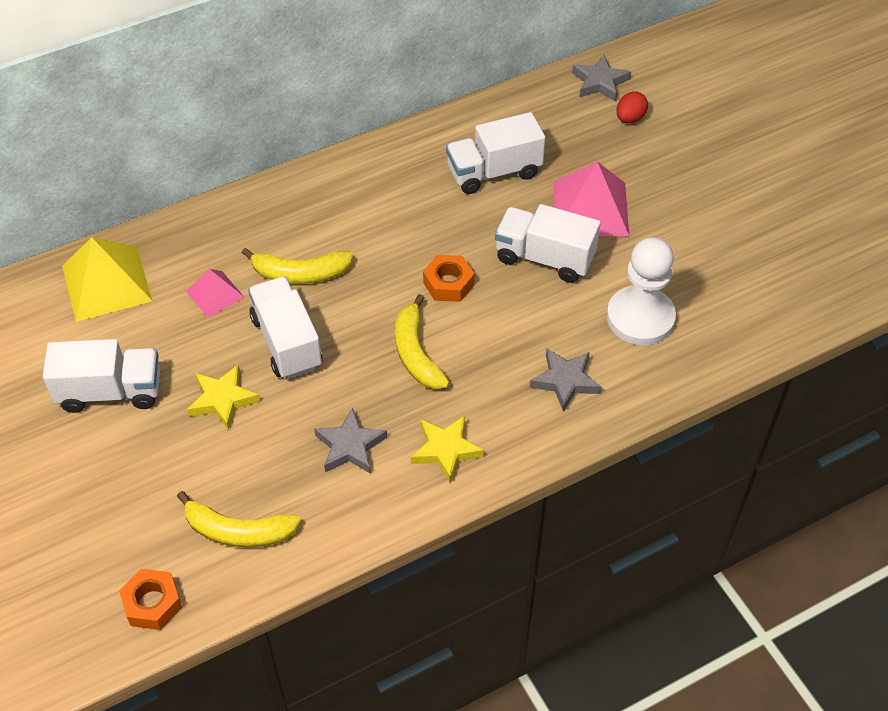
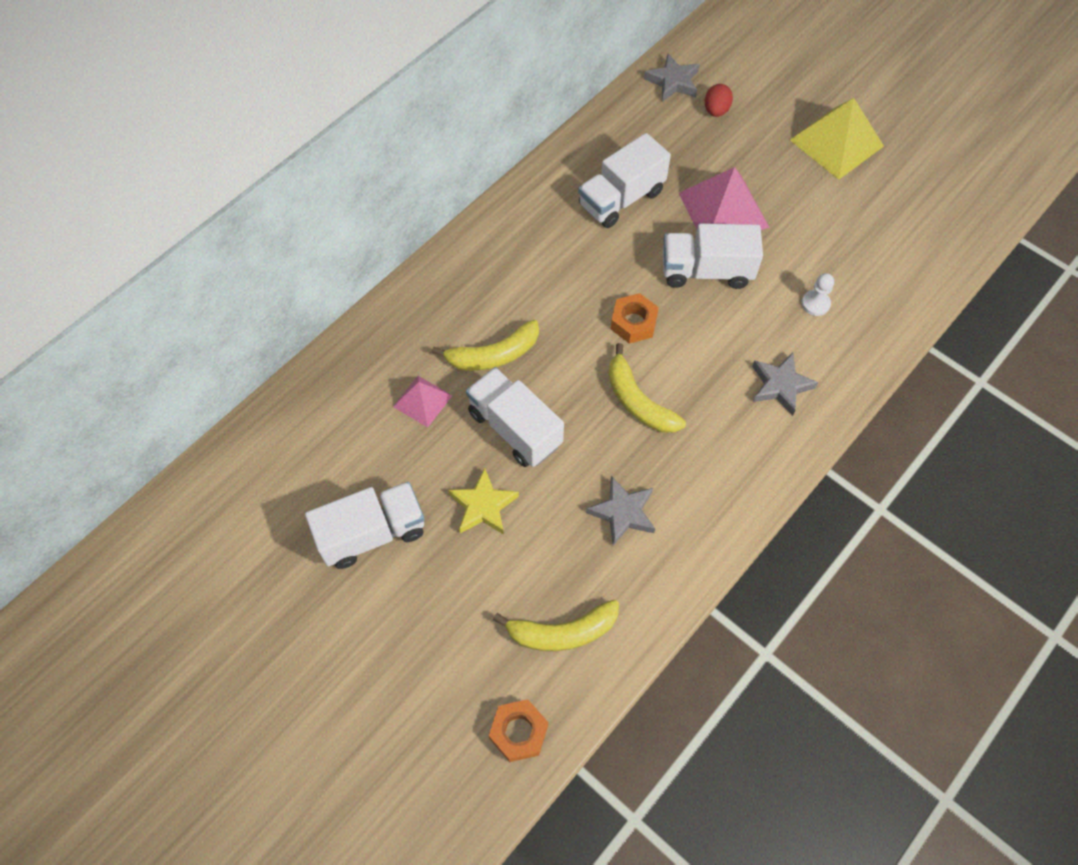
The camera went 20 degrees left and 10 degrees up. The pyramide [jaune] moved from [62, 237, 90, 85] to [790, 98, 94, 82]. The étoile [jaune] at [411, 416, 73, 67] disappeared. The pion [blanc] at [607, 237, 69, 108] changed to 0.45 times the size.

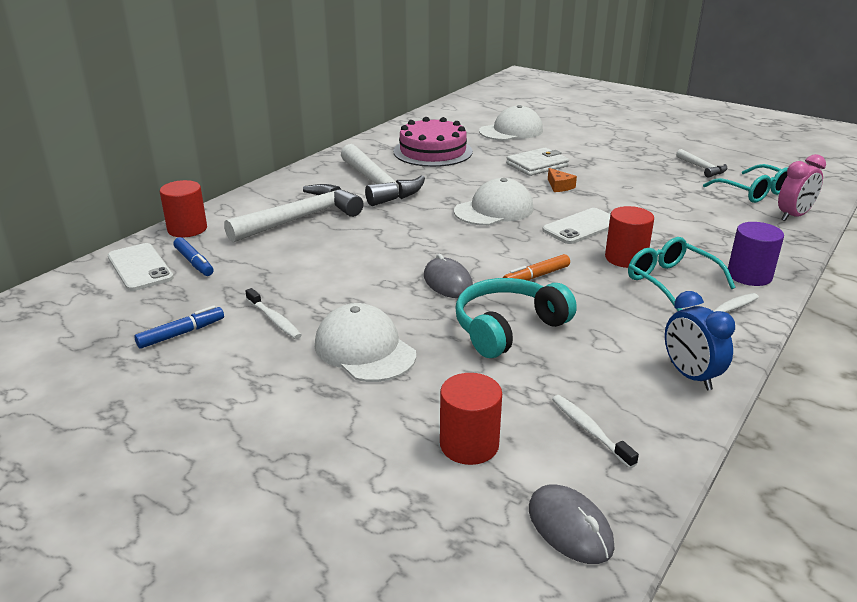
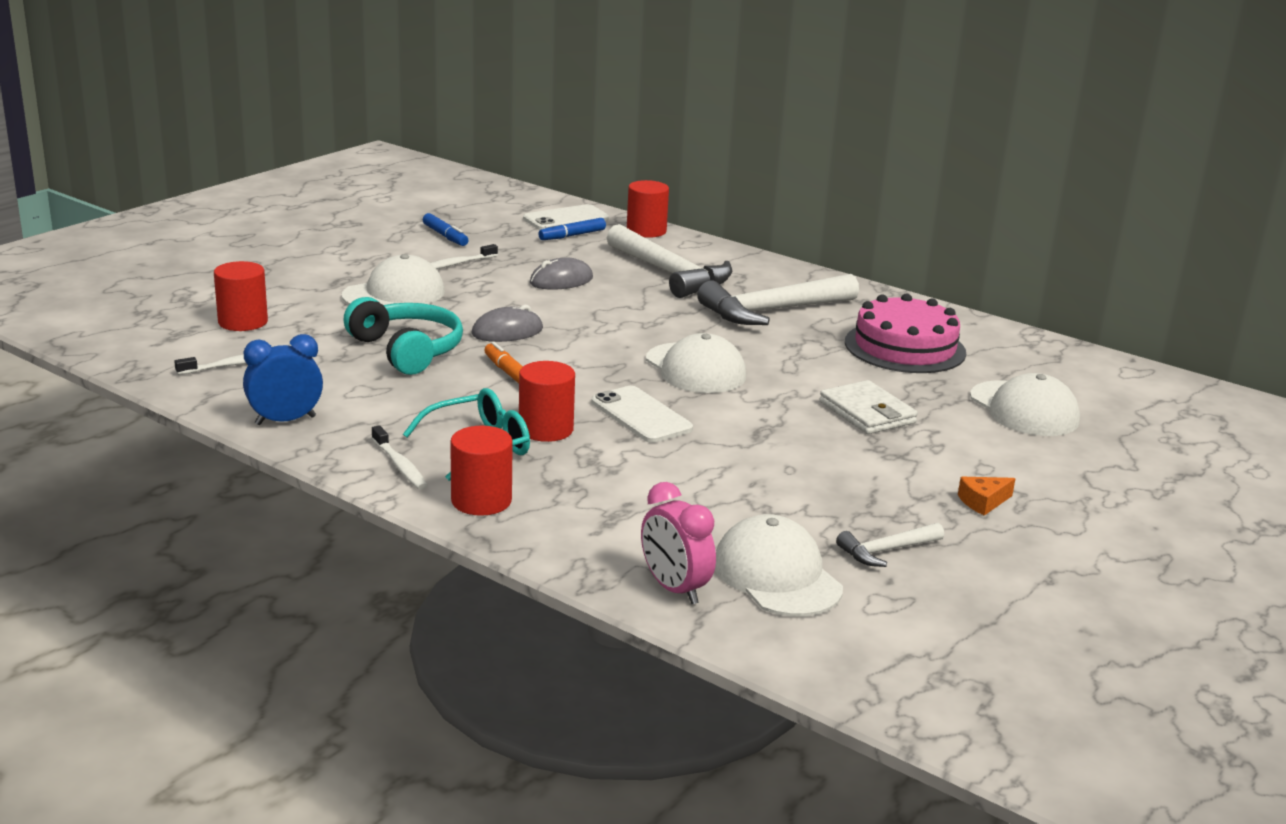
The camera went 90 degrees right and 5 degrees down. The souris [gris] moved from [529, 484, 85, 80] to [530, 258, 63, 32]. The fromage [orange] moved from [548, 168, 29, 24] to [958, 477, 58, 38]. The lunettes [turquoise] at [703, 164, 85, 39] was replaced by the casquette [blanc] at [715, 514, 128, 102]. The cylindre [violet] at [728, 222, 56, 64] became the cylindre [rouge] at [450, 426, 63, 90].

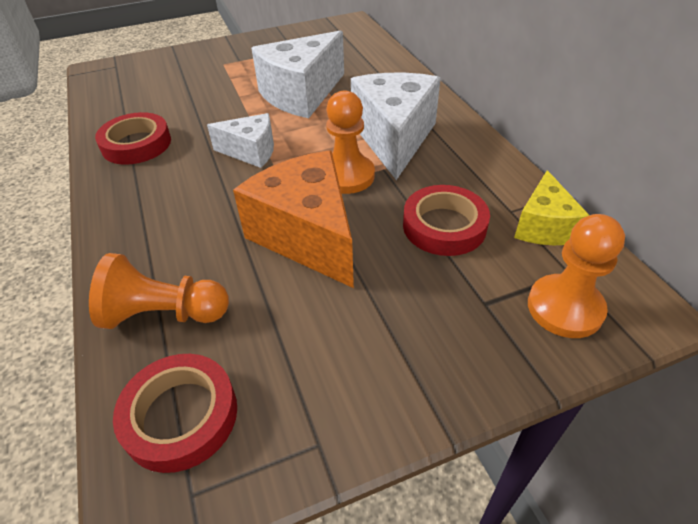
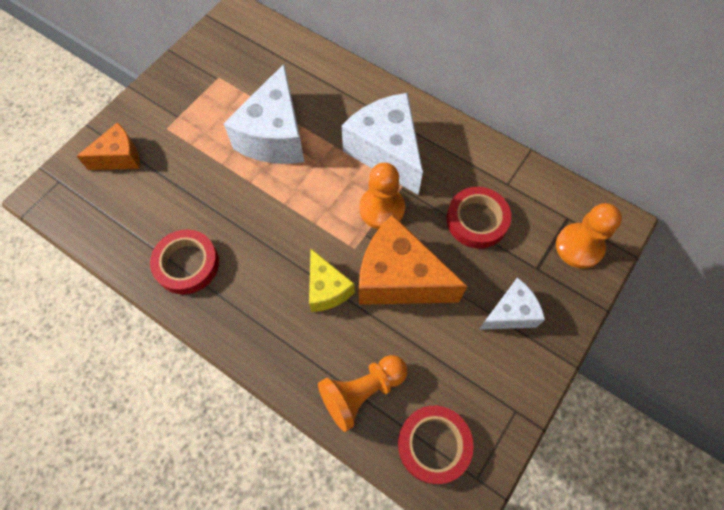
The camera went 35 degrees left and 20 degrees up. The fromage [blanc] moved from [207, 113, 67, 55] to [479, 277, 66, 53]. The fromage [jaune] moved from [514, 170, 76, 75] to [309, 249, 46, 63]. The fromage [orange] at [76, 122, 64, 48] appeared.

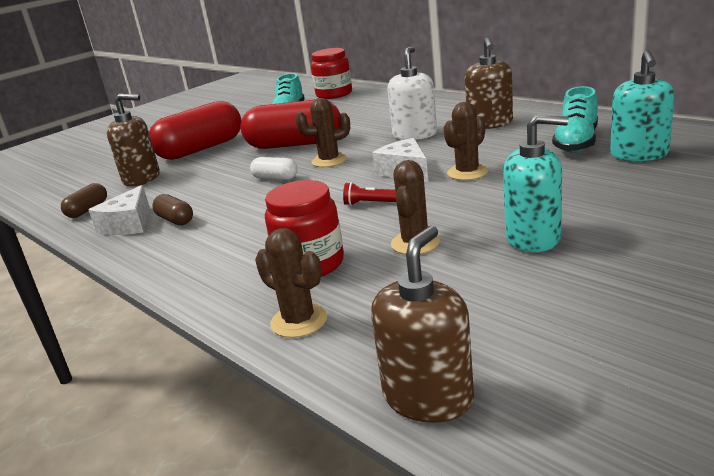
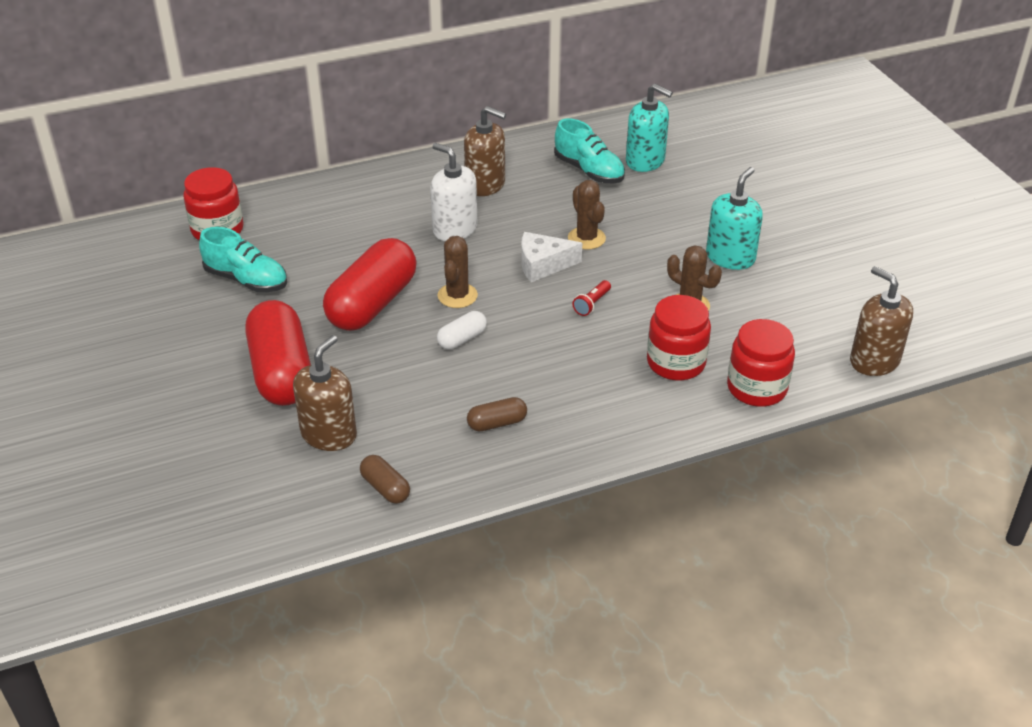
The camera went 70 degrees left and 15 degrees up. The fromage [blanc] at [89, 185, 61, 50] disappeared. The cactus [marron] at [255, 228, 72, 110] was replaced by the bocal [rouge] at [727, 319, 68, 88].

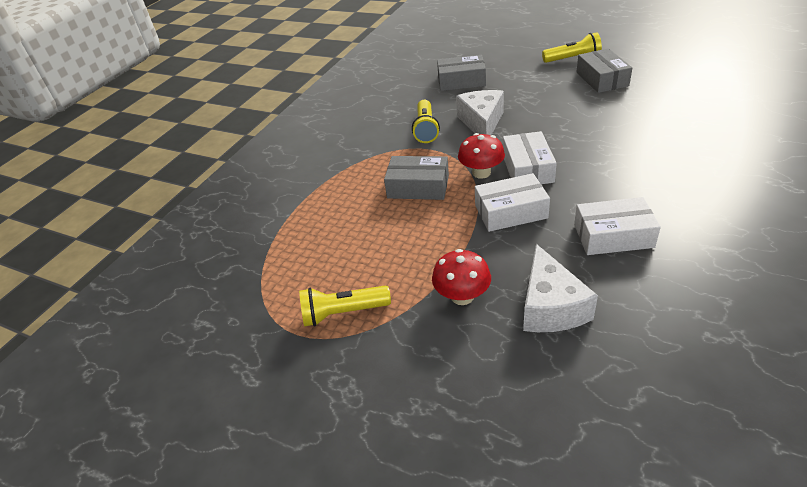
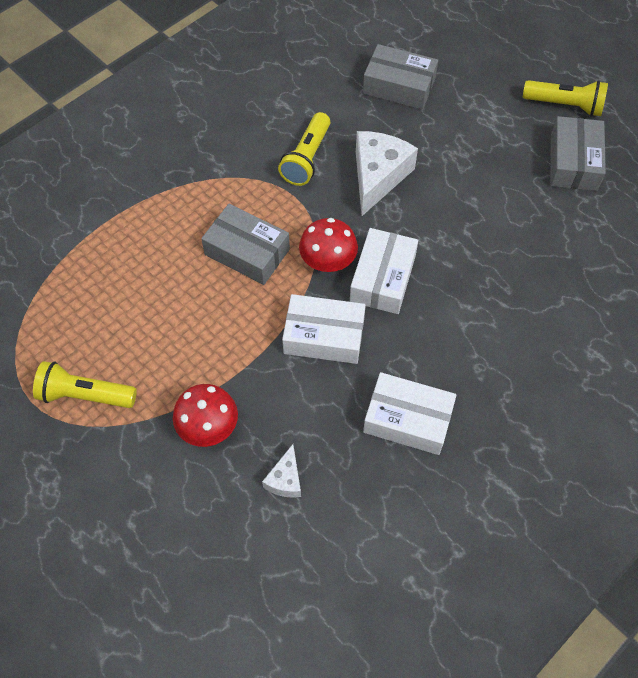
The camera went 15 degrees right and 20 degrees up. The fromage [blanc] at [523, 244, 75, 88] changed to 0.51 times the size.

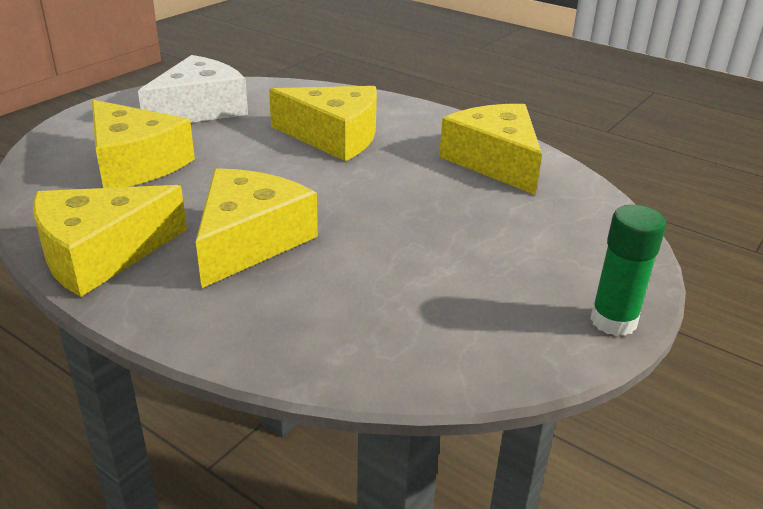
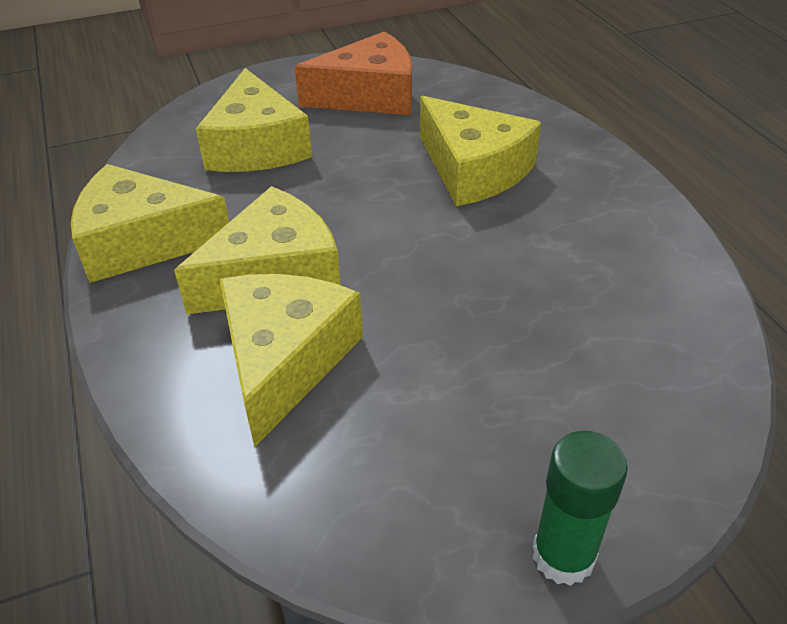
The camera went 35 degrees right and 10 degrees up. The fromage [blanc] at [138, 55, 110, 68] became the fromage [orange] at [294, 31, 118, 84]. The fromage [jaune] moved from [439, 104, 103, 91] to [220, 274, 143, 173].

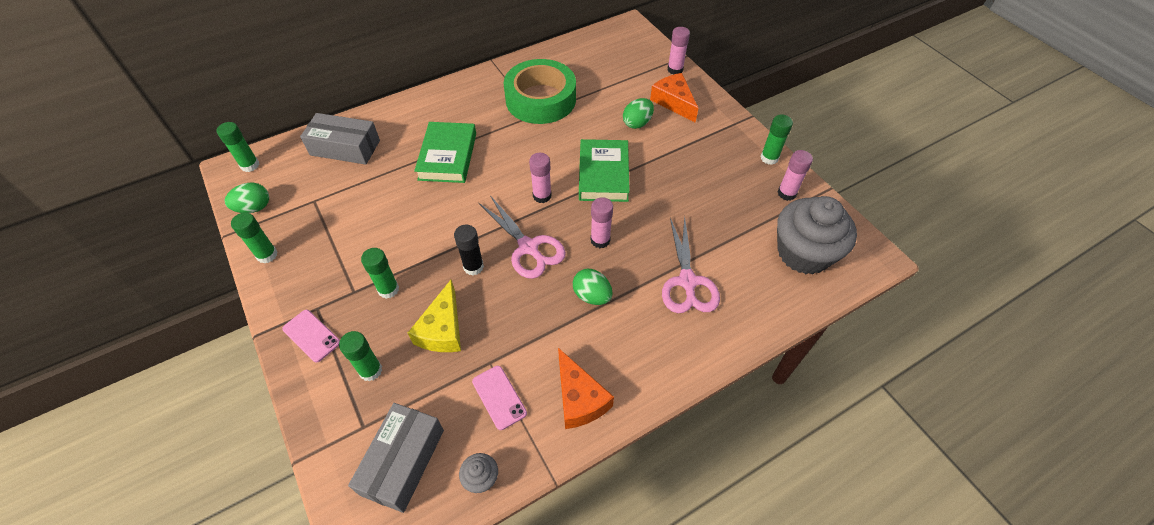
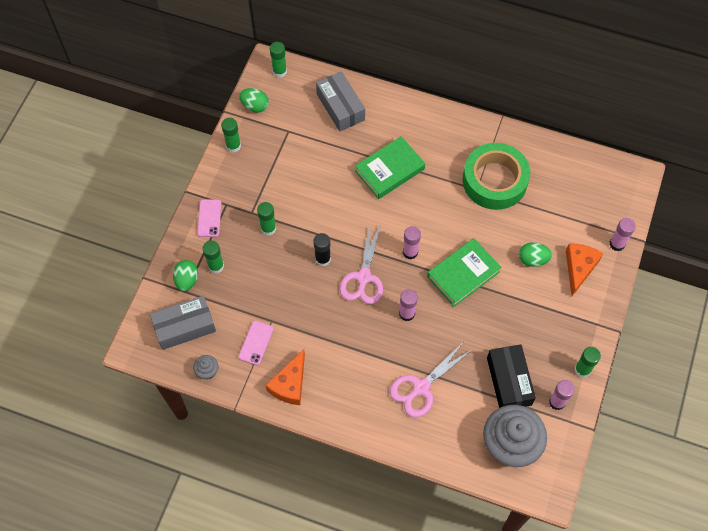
The camera went 50 degrees right and 10 degrees up. The fromage [jaune] at [408, 280, 53, 72] disappeared. The œuf [vert] moved from [573, 269, 40, 36] to [173, 260, 25, 31]. The boîte [noir] at [487, 344, 49, 64] appeared.

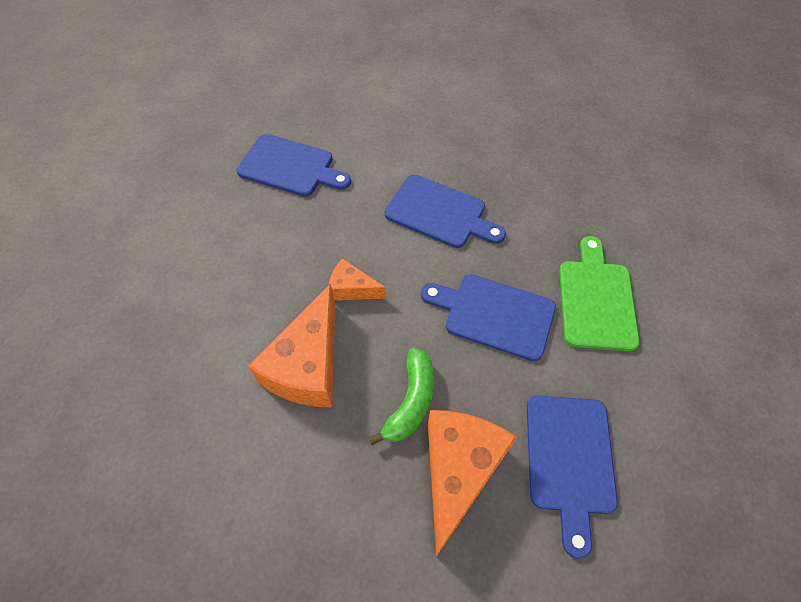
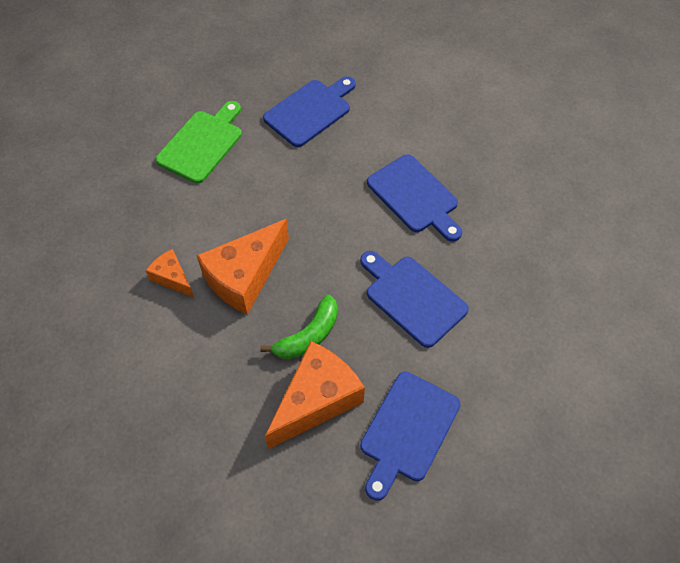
The camera went 25 degrees right and 0 degrees up. The planche à découper [bleu] at [236, 134, 115, 63] turned 90 degrees counterclockwise. The fromage [orange] moved from [329, 258, 57, 42] to [146, 249, 48, 48]. The planche à découper [vert] moved from [559, 236, 81, 115] to [156, 101, 86, 83].

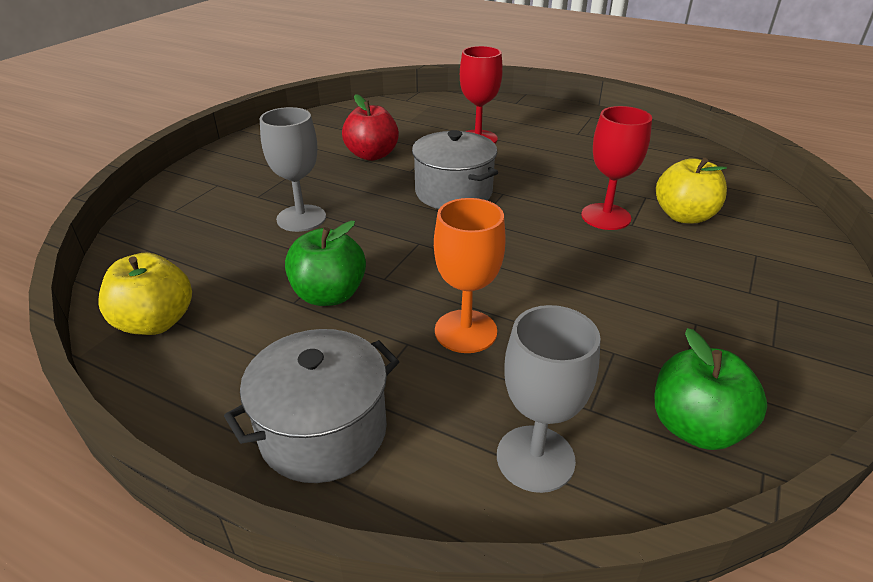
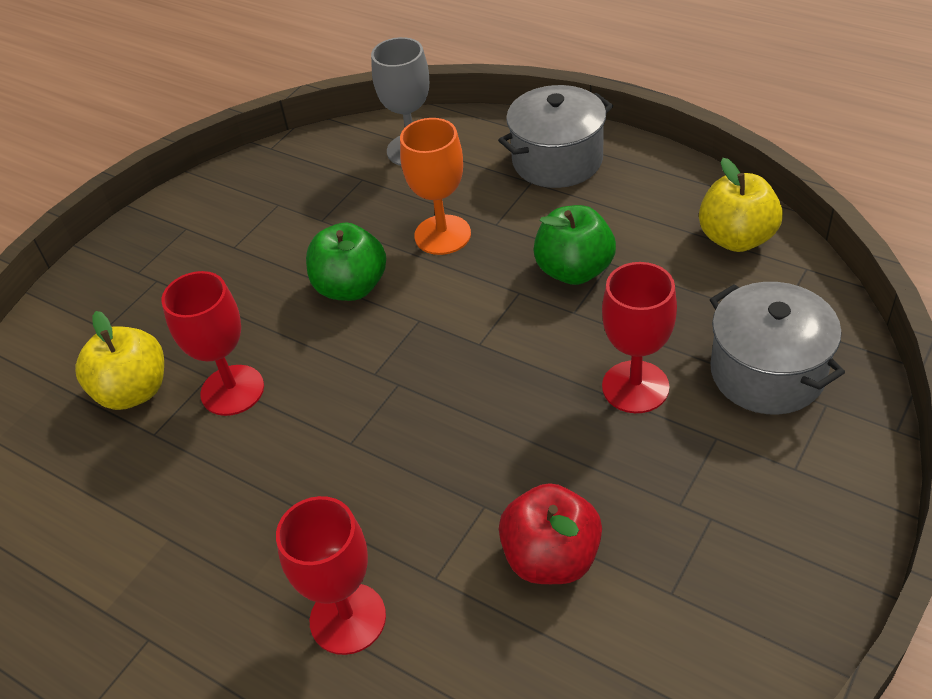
The camera went 170 degrees left and 10 degrees up. The verre à pied [gris] at [260, 107, 66, 125] became the verre à pied [rouge] at [602, 262, 75, 151]. The marmite [gris] moved from [412, 130, 86, 79] to [710, 282, 135, 133]. The pomme [vert] moved from [655, 328, 112, 122] to [306, 223, 80, 78].

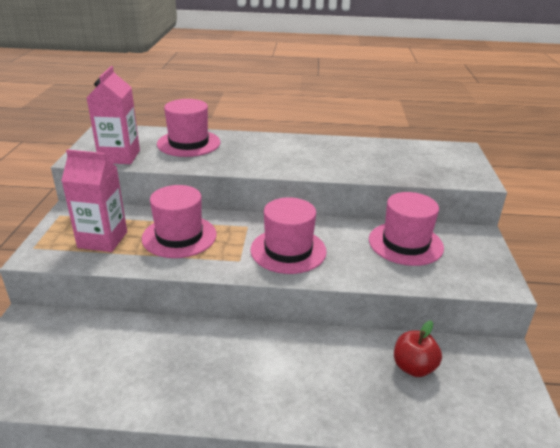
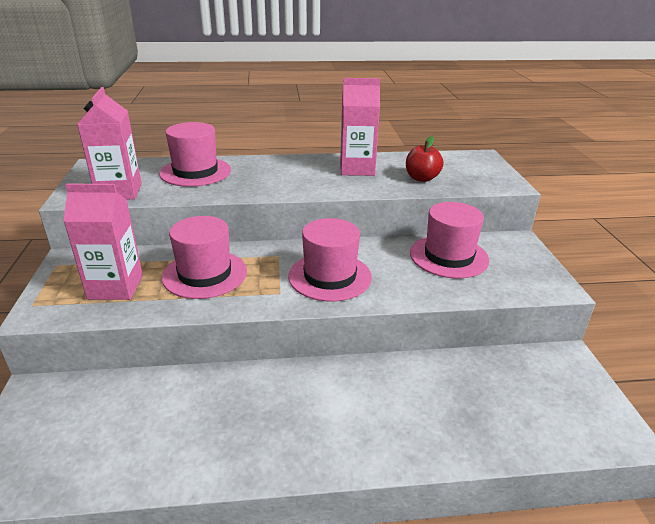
The camera went 10 degrees left and 0 degrees up. The pomme [rouge] moved from [394, 320, 48, 57] to [406, 136, 38, 46]. The brique de lait [rose] at [340, 78, 40, 98] appeared.

